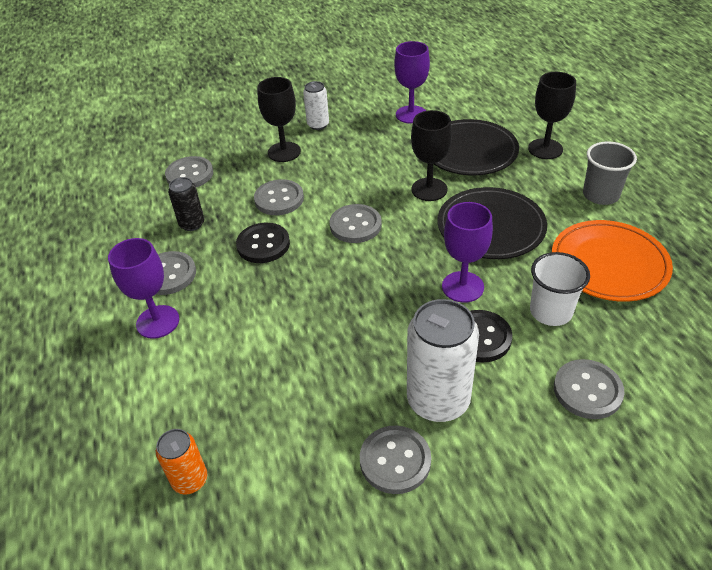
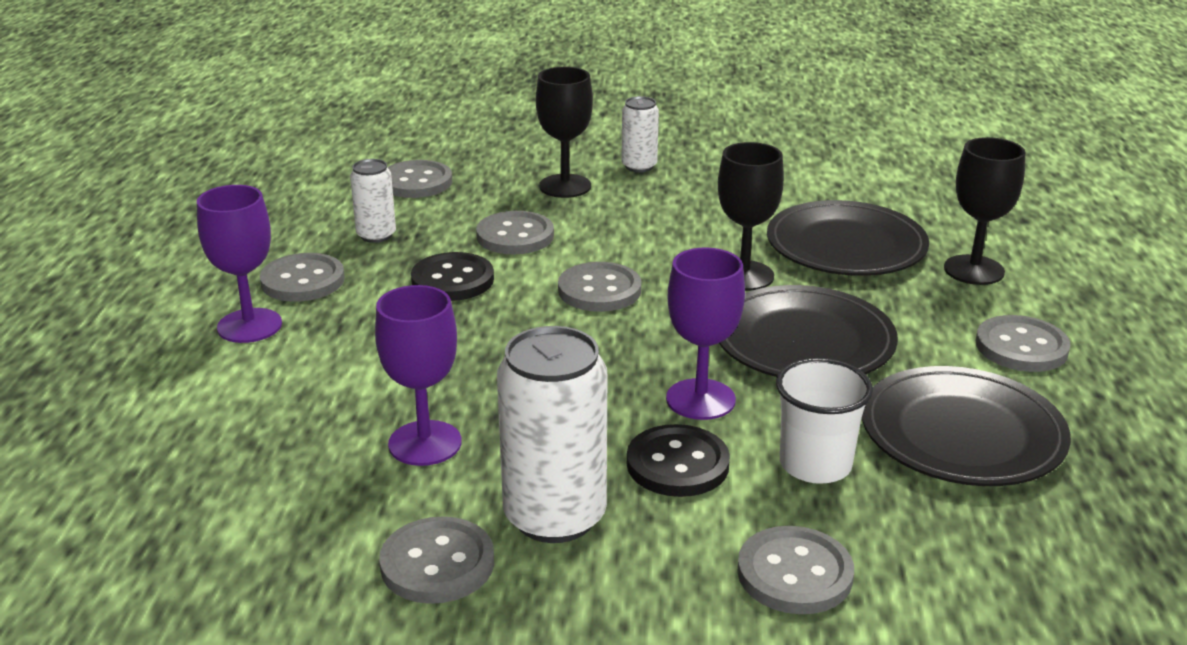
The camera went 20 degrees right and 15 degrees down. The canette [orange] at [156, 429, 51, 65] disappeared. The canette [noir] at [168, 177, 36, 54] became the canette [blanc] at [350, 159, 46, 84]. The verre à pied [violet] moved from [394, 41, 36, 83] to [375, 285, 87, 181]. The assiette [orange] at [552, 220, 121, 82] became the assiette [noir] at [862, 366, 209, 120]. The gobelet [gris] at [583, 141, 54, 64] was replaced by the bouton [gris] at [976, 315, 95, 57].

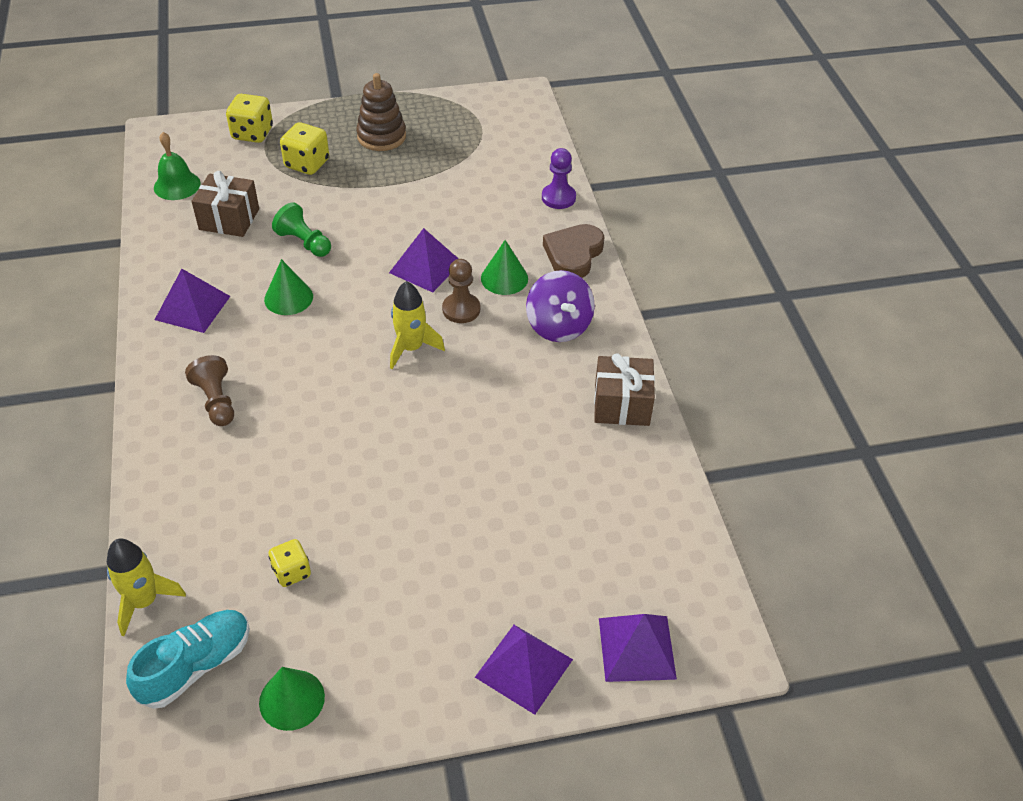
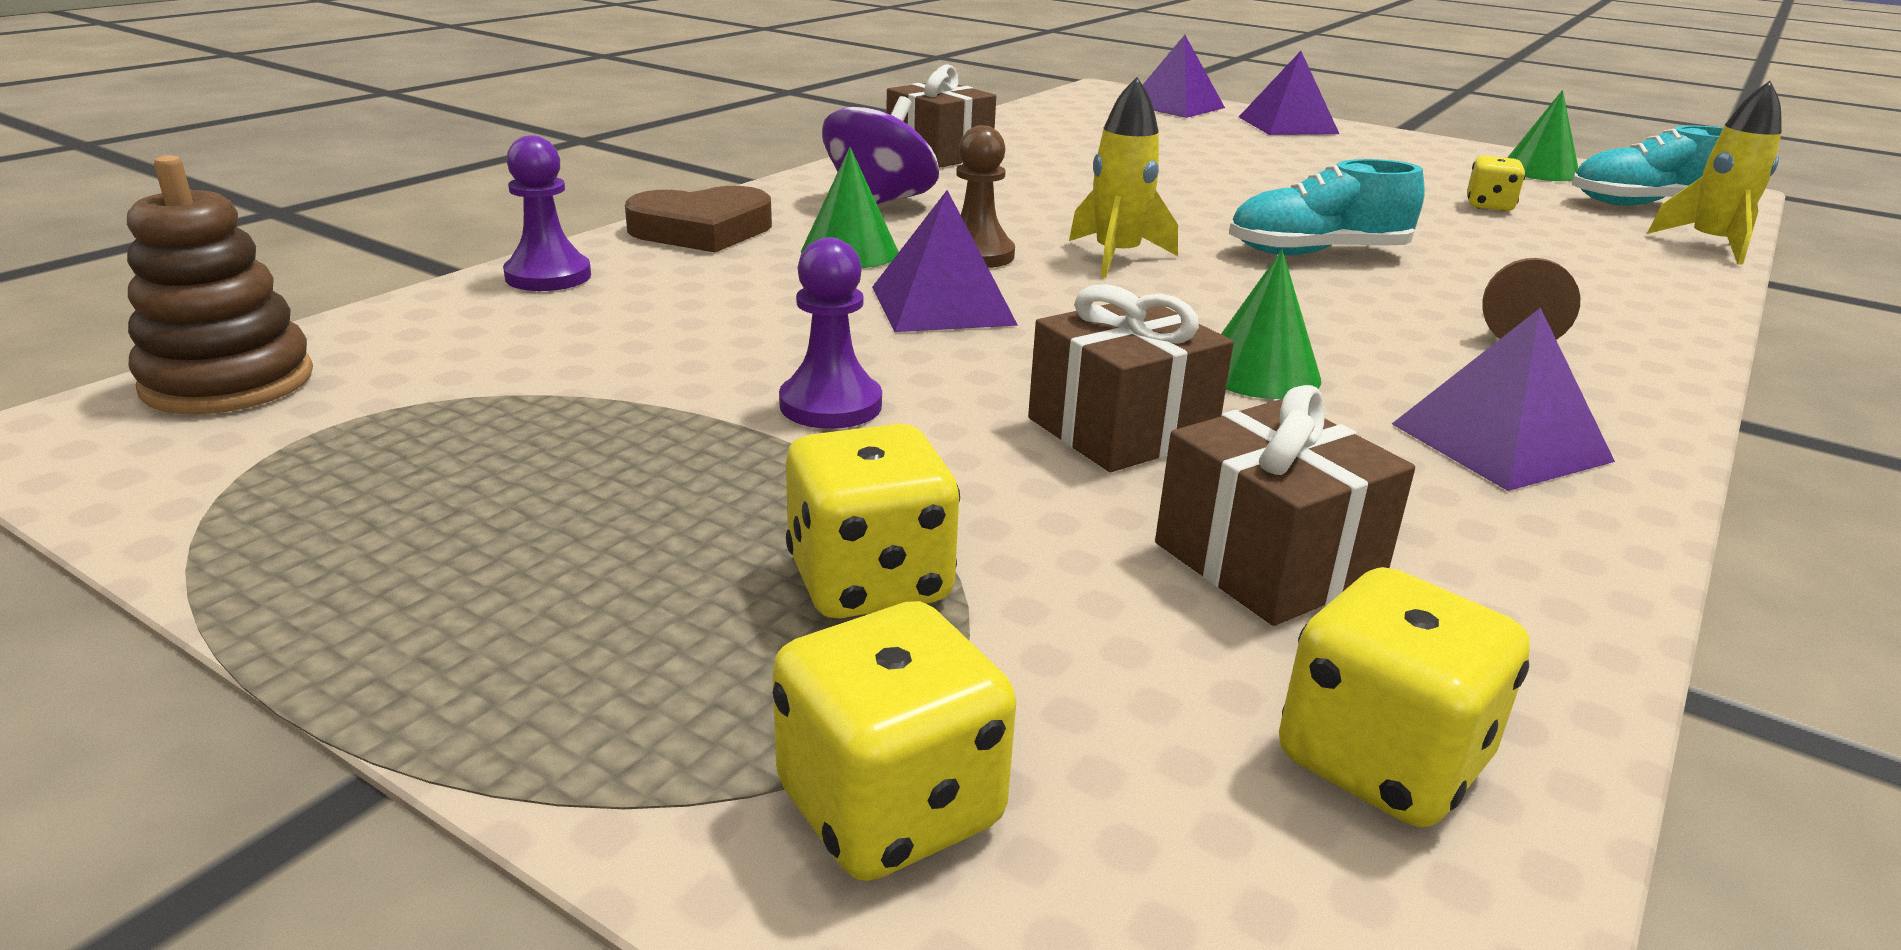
The camera went 135 degrees left and 20 degrees down. The cloche [vert] at [154, 132, 47, 68] was replaced by the dé [jaune] at [1279, 567, 251, 260]. The pion [vert] at [272, 202, 59, 55] was replaced by the cadeau [marron] at [1028, 284, 206, 188]. The jouet à empiler [marron] moved from [356, 73, 50, 78] to [127, 155, 186, 259]. The pion [violet] at [779, 237, 103, 192] appeared. The chaussure [turquoise] at [1229, 159, 196, 97] appeared.

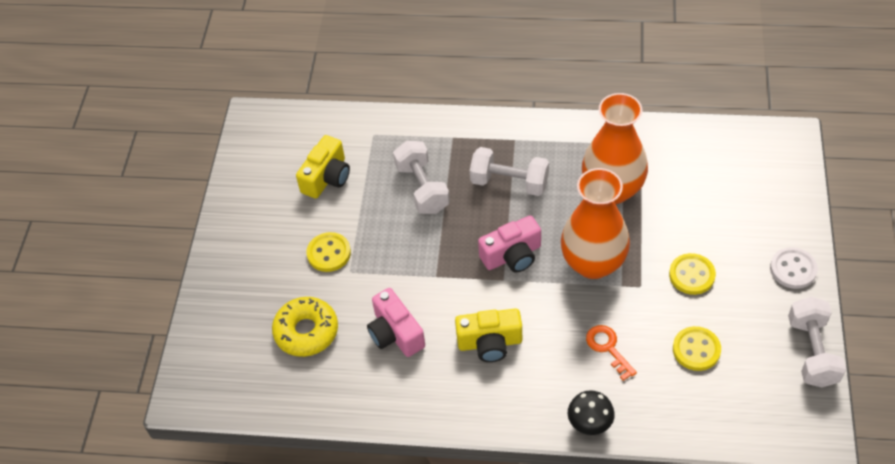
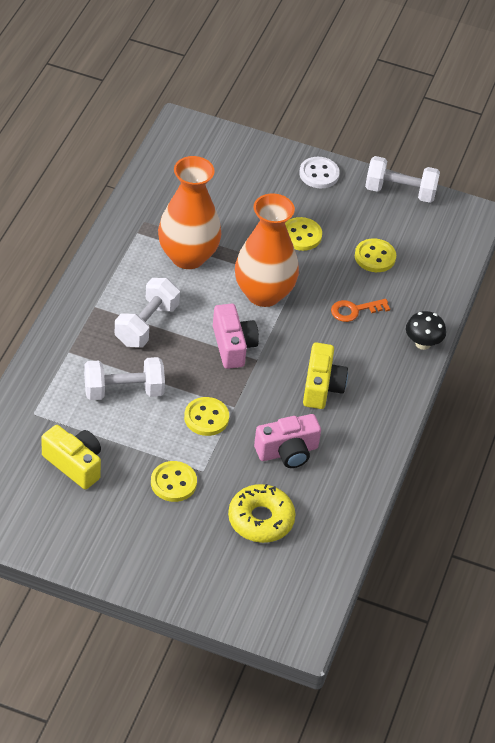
The camera went 85 degrees left and 5 degrees down. The bouton [jaune] at [184, 397, 45, 39] appeared.

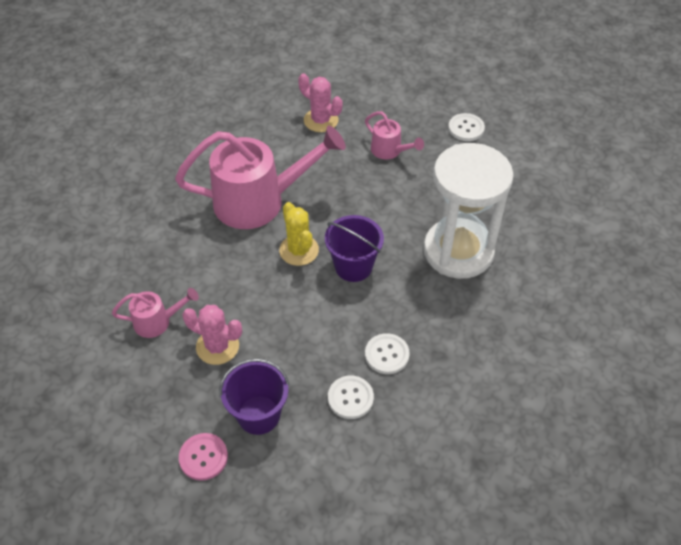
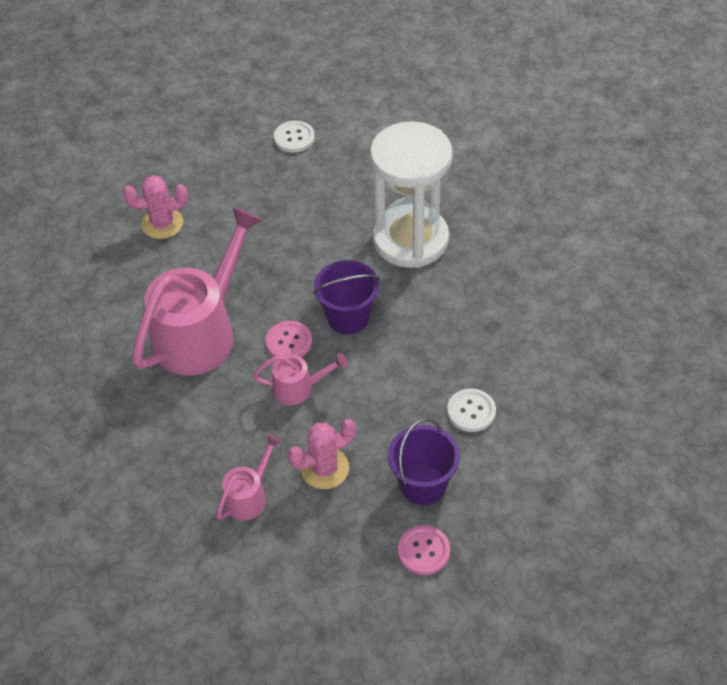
The camera went 45 degrees left and 0 degrees up. The cactus [jaune] at [279, 202, 40, 64] was replaced by the bouton [rose] at [266, 321, 46, 36]. The arrosoir [rose] moved from [365, 111, 59, 48] to [253, 353, 95, 52]. The bouton [blanc] at [365, 333, 45, 41] disappeared.

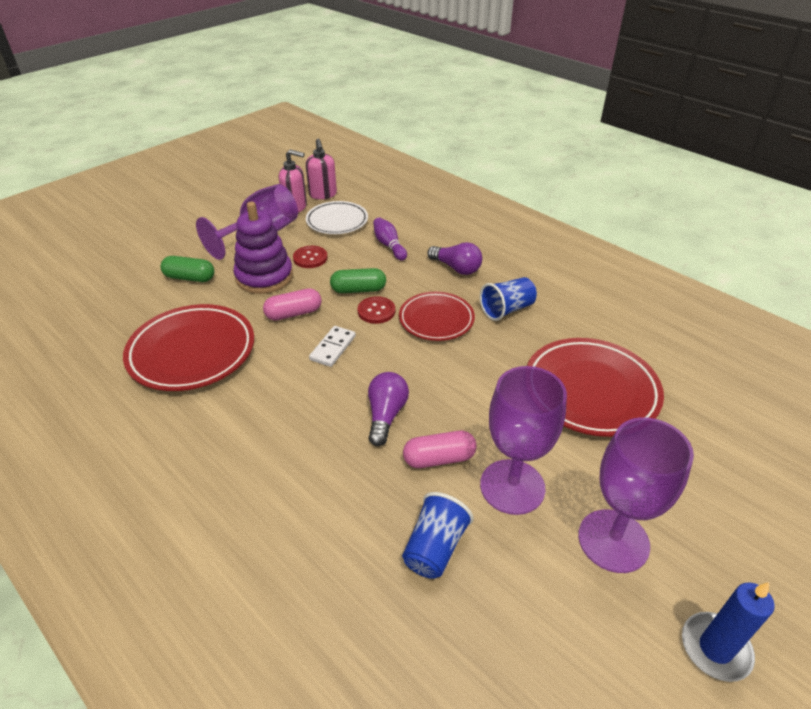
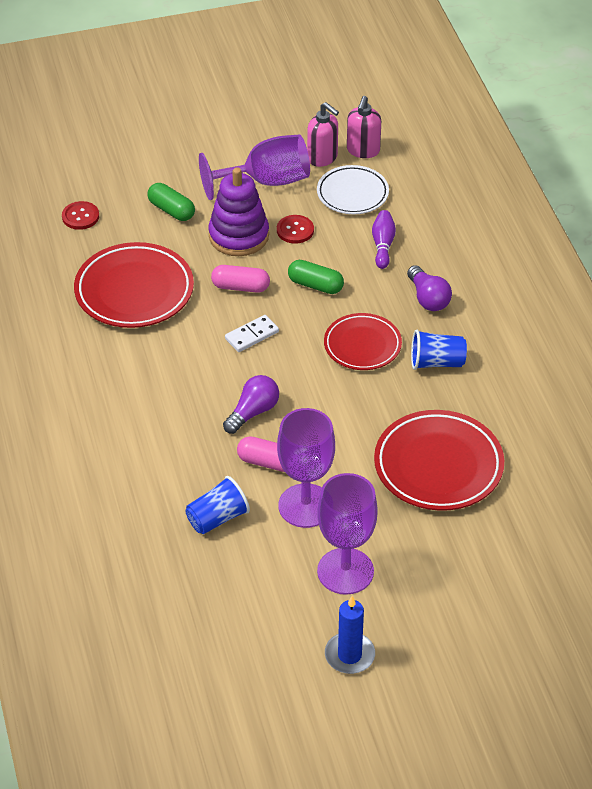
The camera went 30 degrees right and 5 degrees up. The bouton [rouge] moved from [358, 296, 37, 28] to [62, 201, 37, 29].

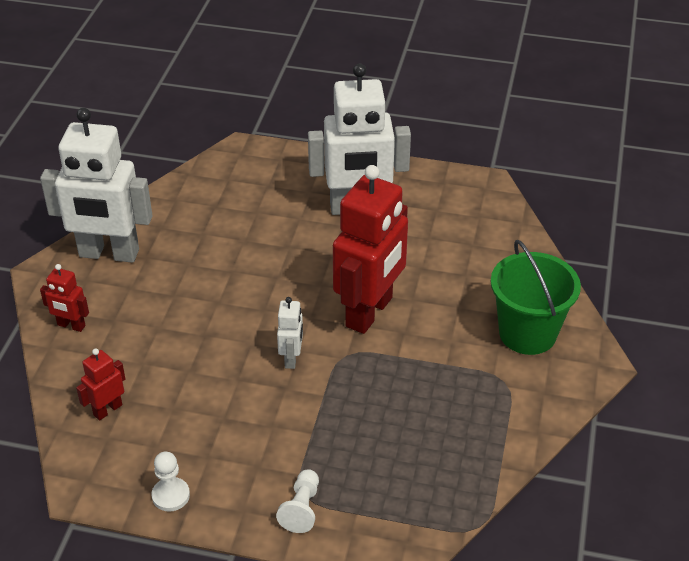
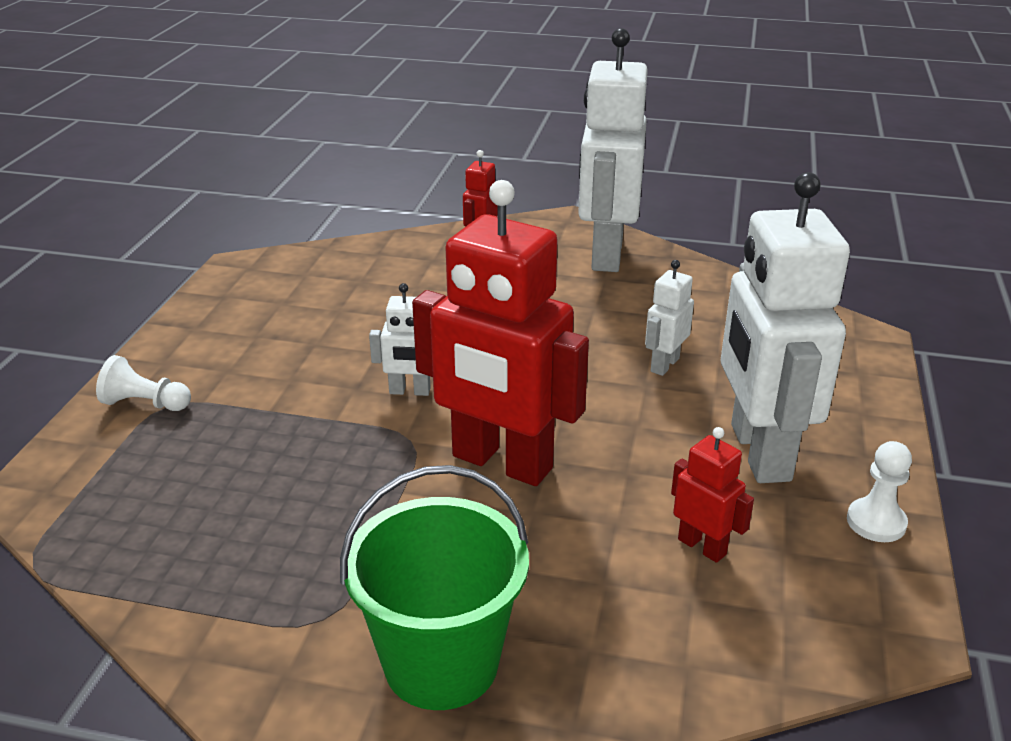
The camera went 90 degrees right and 10 degrees down. The robot [rouge] moved from [76, 348, 49, 72] to [671, 427, 83, 136]. The pion [blanc] moved from [152, 452, 38, 60] to [847, 441, 65, 101]. The robot [blanc] at [645, 260, 49, 116] appeared.

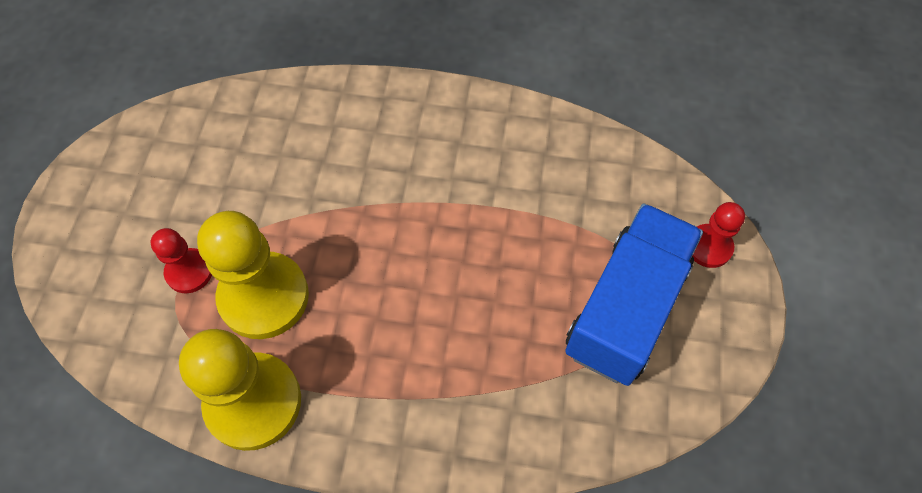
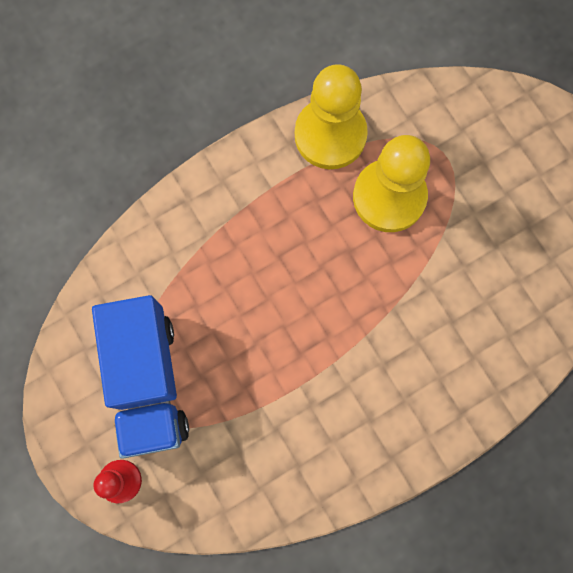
The camera went 140 degrees right and 15 degrees up. The pion [rouge] at [151, 228, 61, 65] disappeared.

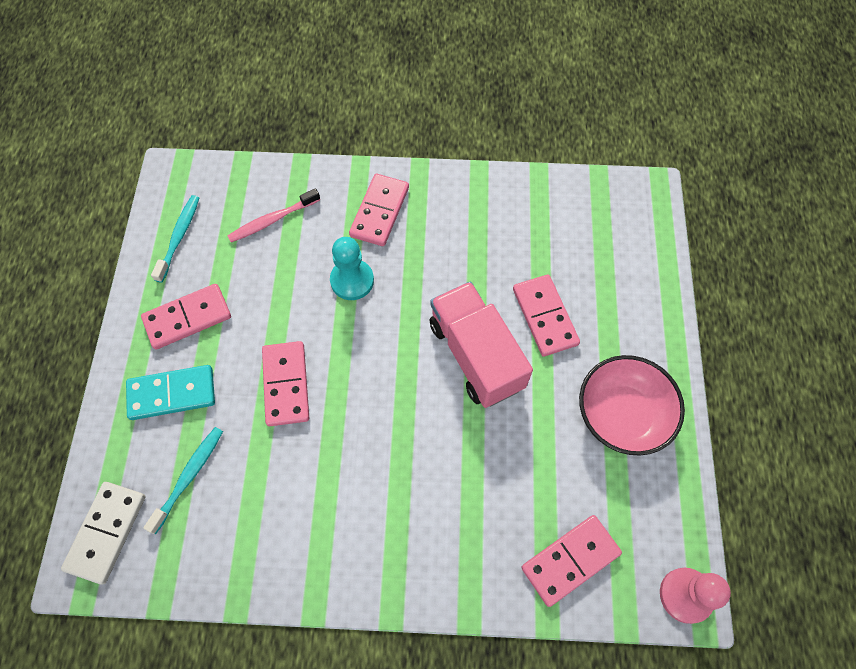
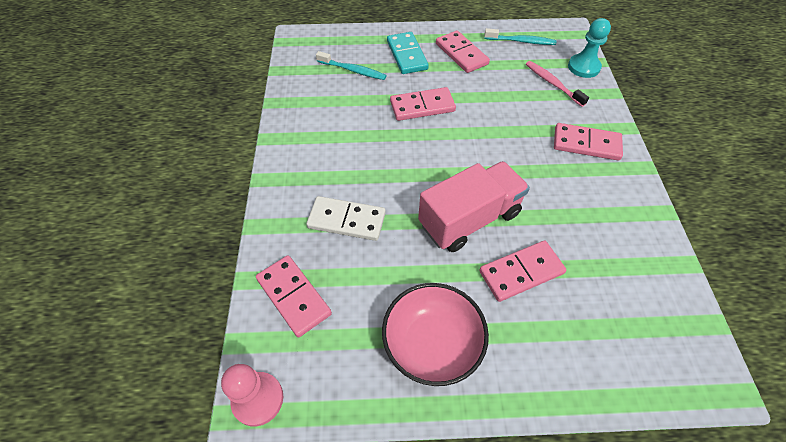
The camera went 85 degrees right and 10 degrees down. The domino [blanc] moved from [61, 482, 85, 103] to [307, 196, 79, 45]. The pion [turquoise] moved from [330, 237, 44, 63] to [568, 18, 43, 60].

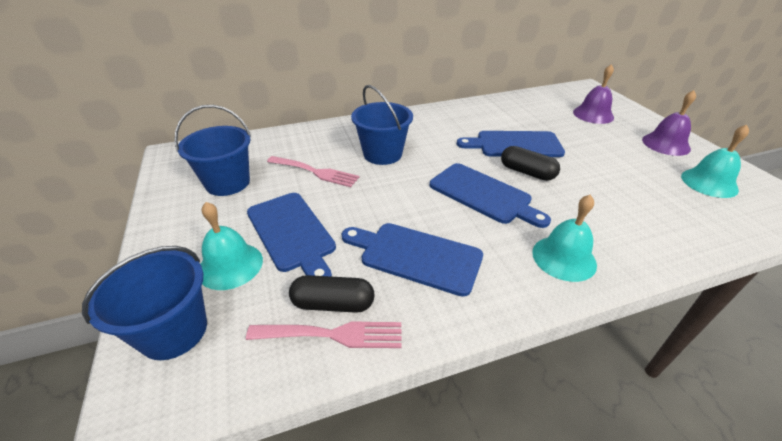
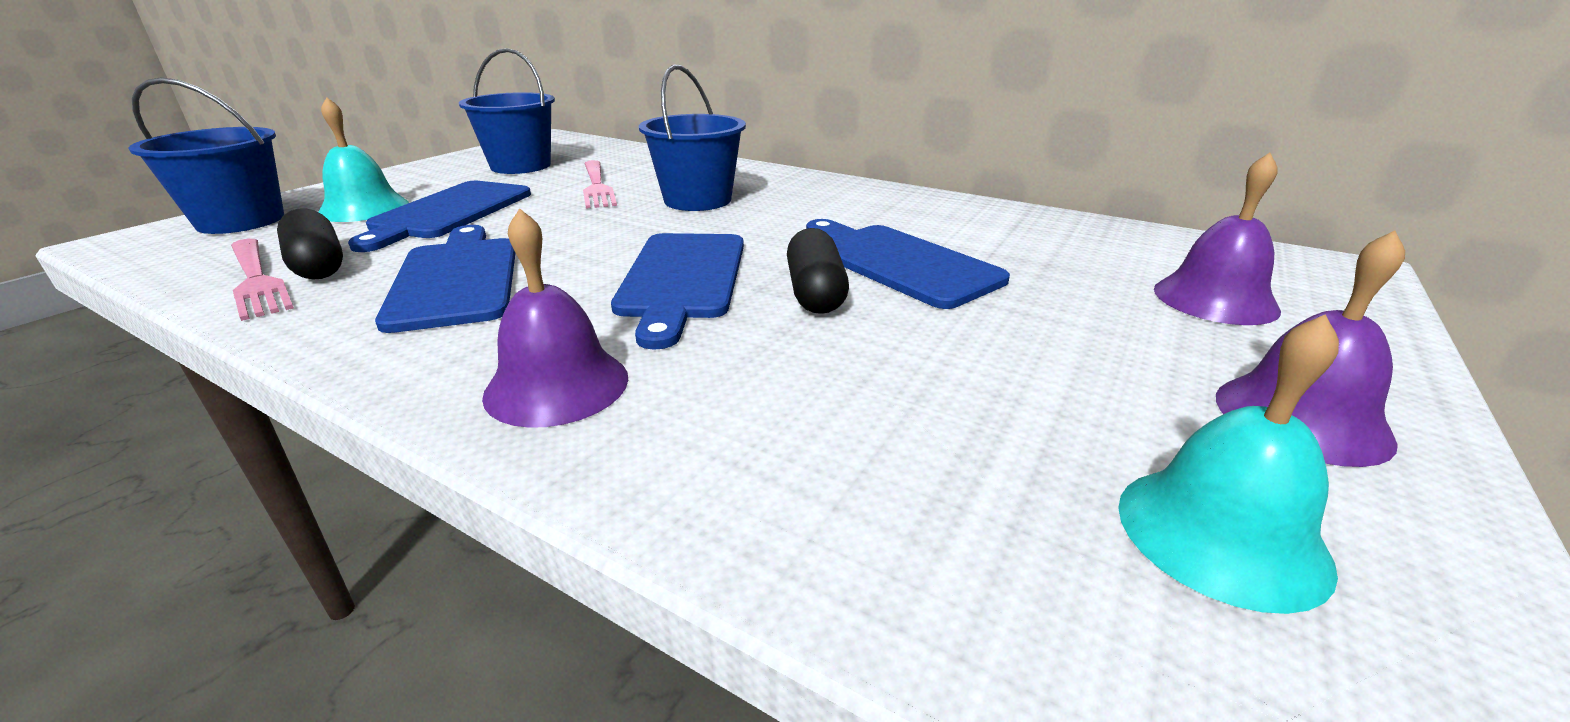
The camera went 50 degrees right and 10 degrees down. The cloche [turquoise] at [532, 195, 65, 87] became the cloche [violet] at [482, 208, 146, 220].

